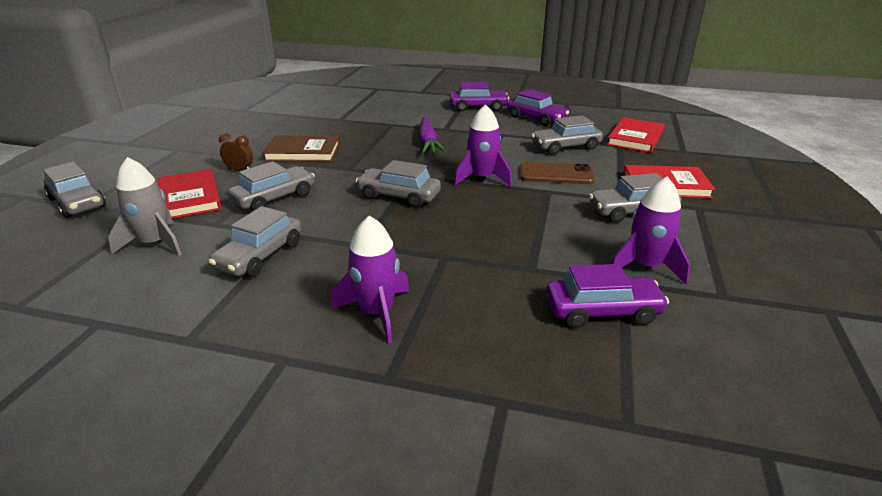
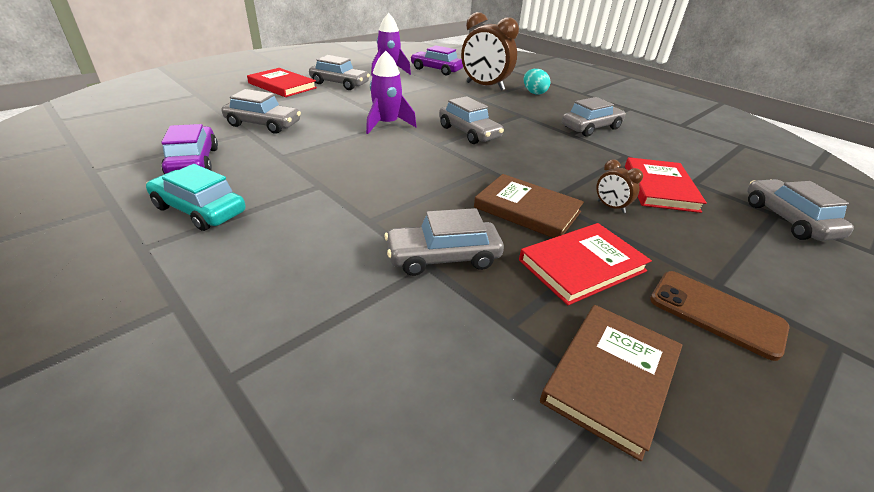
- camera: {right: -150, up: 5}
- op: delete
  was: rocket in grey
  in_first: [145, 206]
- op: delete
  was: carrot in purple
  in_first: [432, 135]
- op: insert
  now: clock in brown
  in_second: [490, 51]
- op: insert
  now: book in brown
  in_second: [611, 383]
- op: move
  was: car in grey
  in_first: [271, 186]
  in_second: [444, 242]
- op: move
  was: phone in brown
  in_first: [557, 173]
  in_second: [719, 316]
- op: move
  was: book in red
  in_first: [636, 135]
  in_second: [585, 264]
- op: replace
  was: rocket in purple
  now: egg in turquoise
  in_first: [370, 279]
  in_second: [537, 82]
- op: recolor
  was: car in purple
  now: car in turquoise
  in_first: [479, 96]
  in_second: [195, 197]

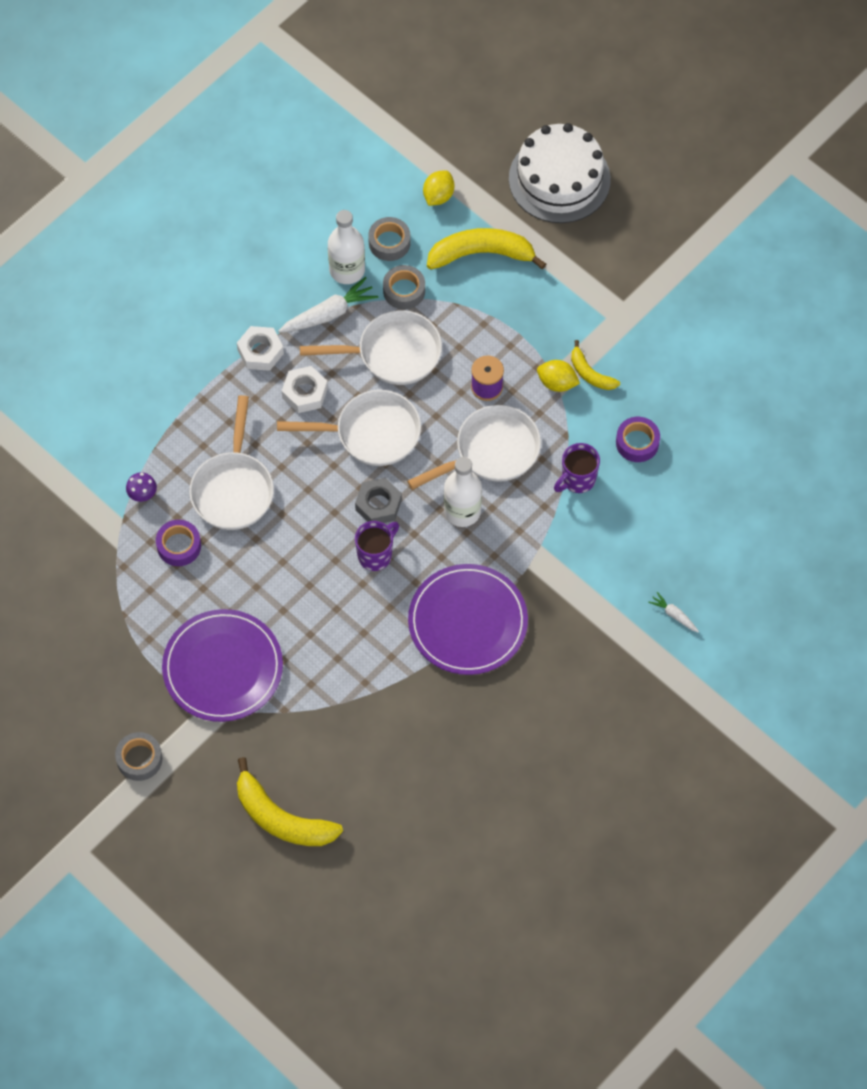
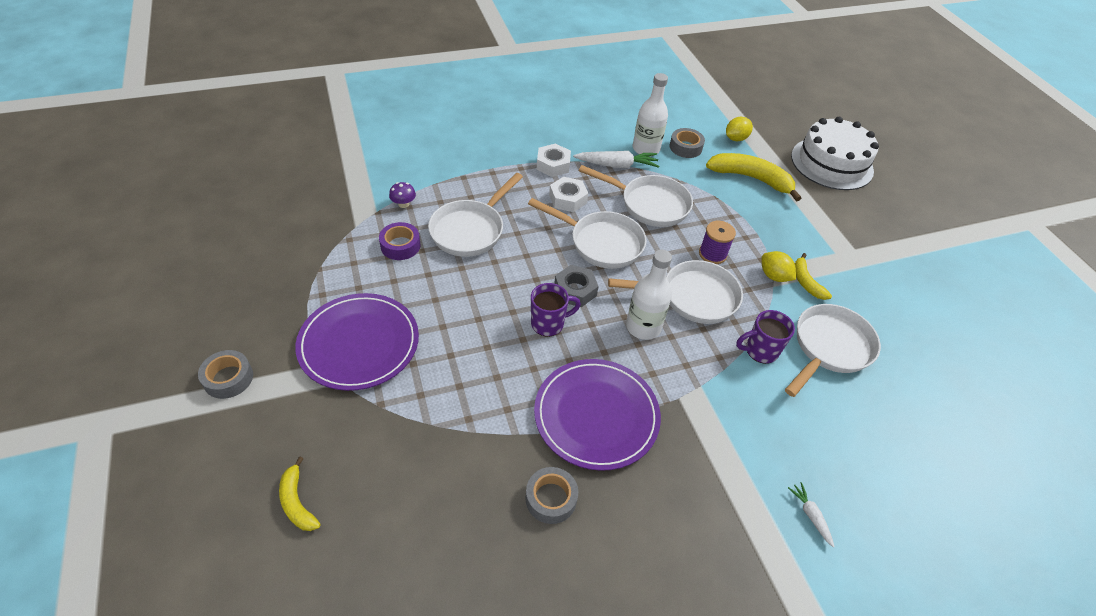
- camera: {right: 25, up: -15}
- op: move
  was: tape in grey
  in_first: [404, 287]
  in_second: [552, 495]
- op: replace
  was: tape in purple
  now: pan in white
  in_first: [638, 439]
  in_second: [833, 350]
- op: resize
  was: banana in yellow
  in_first: [290, 801]
  in_second: [300, 494]
  ratio: 0.55

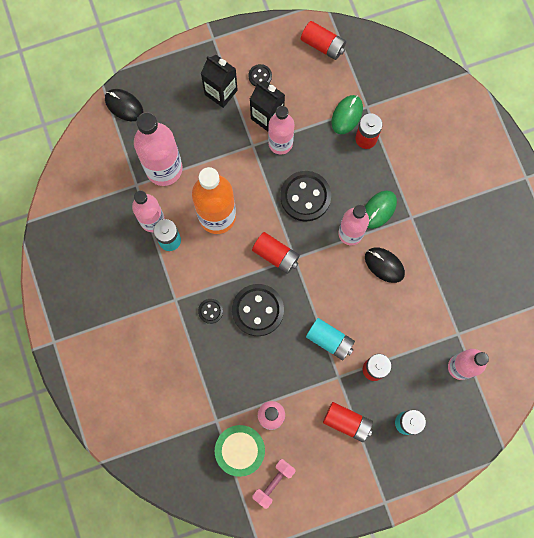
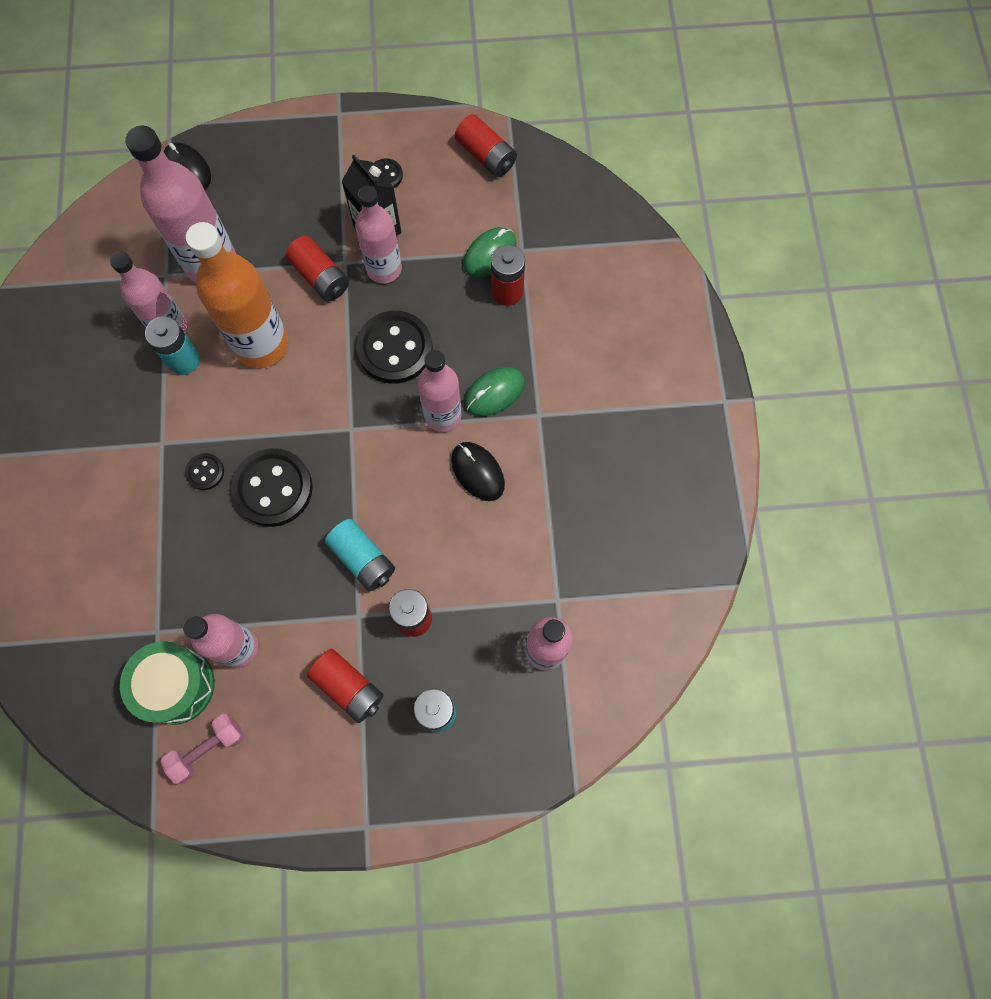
- camera: {right: 15, up: -5}
- op: delete
  was: carton in black
  in_first: [219, 81]
- op: move
  was: battery in red
  in_first: [276, 253]
  in_second: [317, 269]

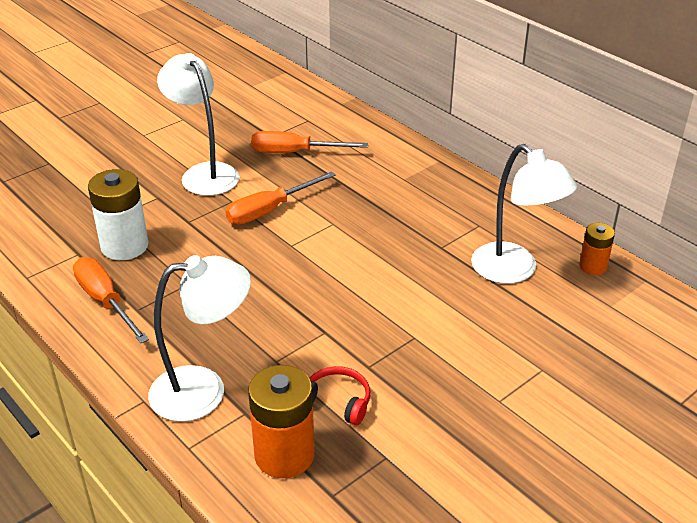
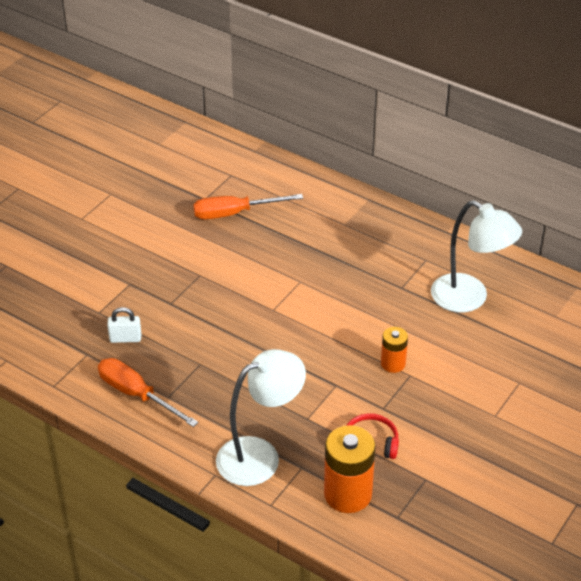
- camera: {right: -15, up: 5}
- op: delete
  was: lamp in white
  in_first: [198, 124]
- op: delete
  was: screwdriver in orange
  in_first: [280, 198]
- op: move
  was: battery in orange
  in_first: [597, 249]
  in_second: [394, 350]
- op: replace
  was: battery in white
  now: padlock in white
  in_first: [118, 214]
  in_second: [124, 325]

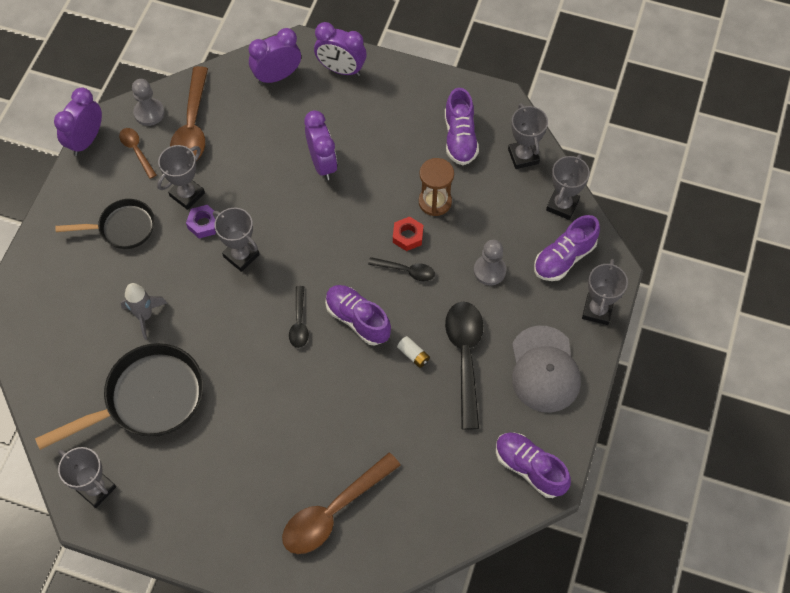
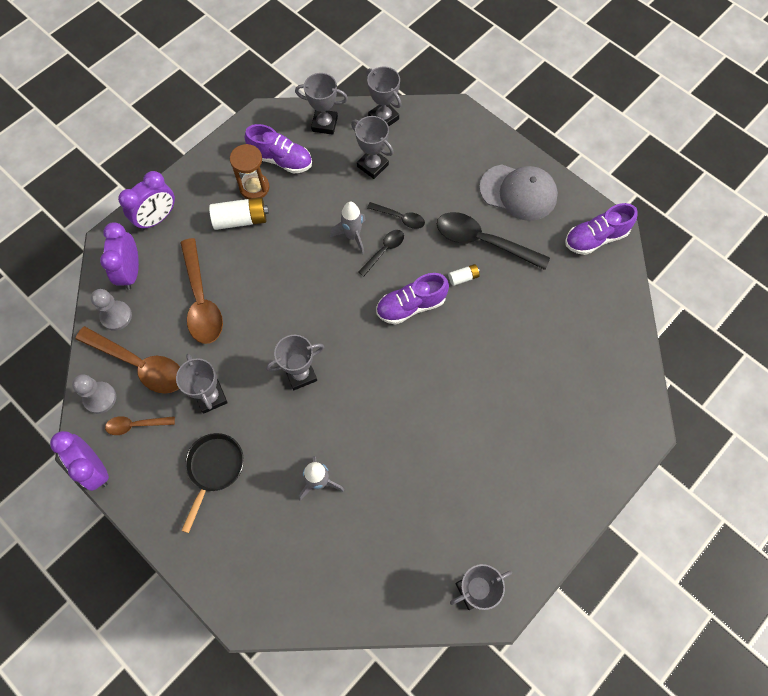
- camera: {right: -65, up: 5}
- op: delete
  was: pan in black
  in_first: [119, 396]
- op: delete
  was: nut in purple
  in_first: [202, 221]
- op: delete
  was: clock in purple
  in_first: [320, 145]
- op: delete
  was: shoe in purple
  in_first: [567, 248]
- op: insert
  now: battery in white
  in_second: [239, 213]
- op: move
  was: spoon in brown
  in_first: [341, 503]
  in_second: [201, 291]
- op: move
  was: spoon in black
  in_first: [299, 317]
  in_second: [396, 215]
- op: move
  was: hourglass in brown
  in_first: [436, 187]
  in_second: [249, 171]
- op: move
  was: pawn in grey
  in_first: [490, 263]
  in_second: [111, 310]
- op: move
  was: trophy in grey
  in_first: [605, 292]
  in_second: [372, 147]
- op: replace
  was: nut in red
  now: rocket in grey
  in_first: [408, 234]
  in_second: [348, 228]

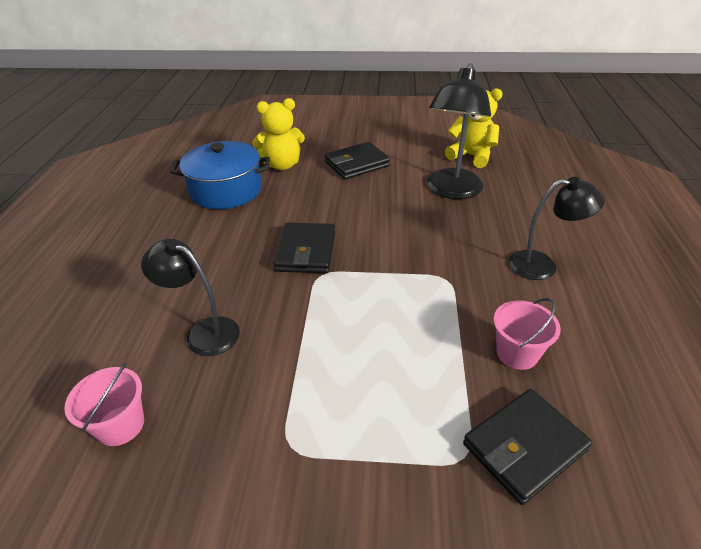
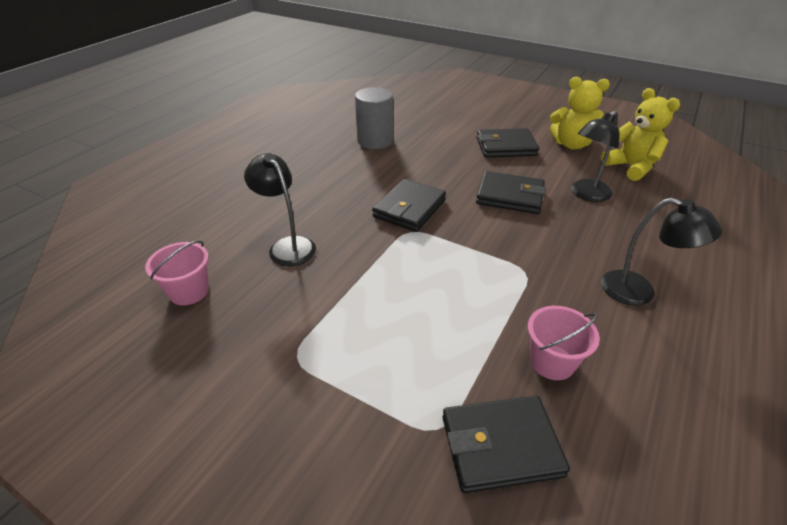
- camera: {right: 25, up: 0}
- op: insert
  now: wallet in black
  in_second: [511, 192]
- op: move
  was: teddy bear in yellow
  in_first: [278, 134]
  in_second: [580, 113]
- op: replace
  was: pot in blue
  now: cylinder in grey
  in_first: [220, 175]
  in_second: [374, 118]
- op: resize
  was: lamp in black
  in_first: [459, 131]
  in_second: [595, 156]
  ratio: 0.67

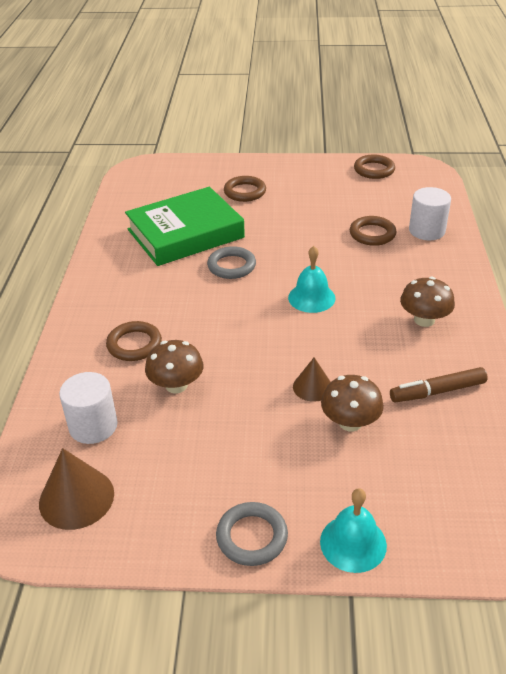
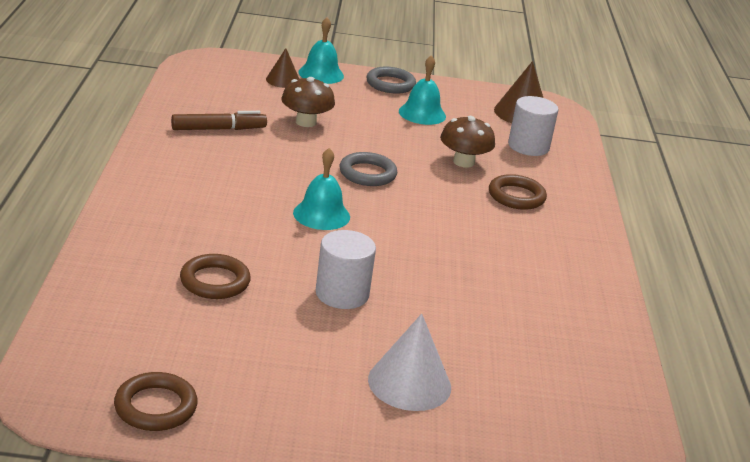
- camera: {right: 175, up: -10}
- op: delete
  was: book in green
  in_first: [185, 226]
- op: delete
  was: mushroom in brown
  in_first: [427, 302]
- op: insert
  now: bell in turquoise
  in_second: [422, 90]
- op: move
  was: ring in grey
  in_first: [231, 262]
  in_second: [368, 169]
- op: move
  was: cone in brown
  in_first: [312, 380]
  in_second: [282, 68]
- op: move
  was: cylinder in white
  in_first: [430, 213]
  in_second: [346, 269]
- op: replace
  was: ring in brown
  now: cone in white
  in_first: [245, 189]
  in_second: [409, 362]

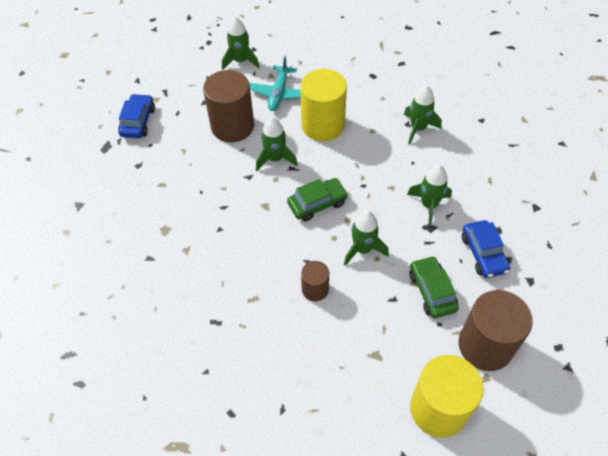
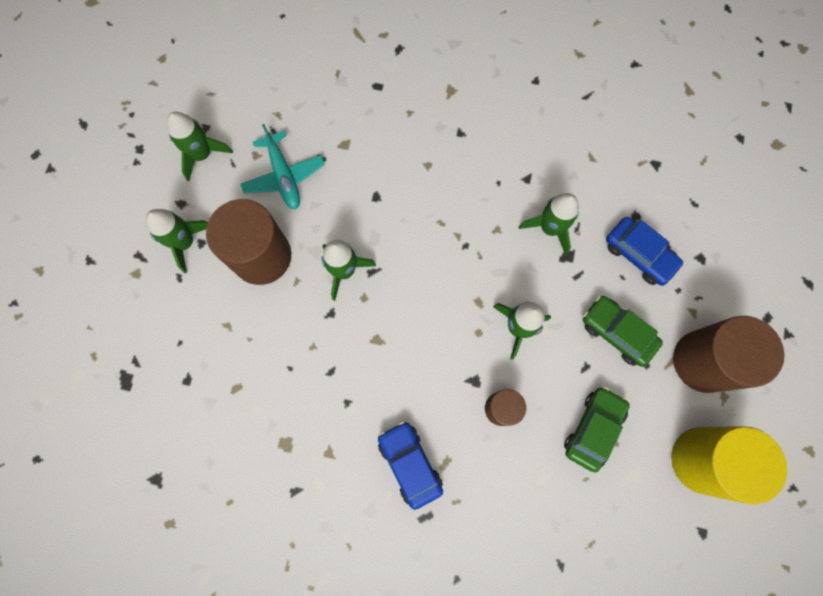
- camera: {right: -35, up: 20}
- op: delete
  was: cylinder in yellow
  in_first: [323, 105]
- op: move
  was: car in blue
  in_first: [136, 116]
  in_second: [410, 465]
- op: move
  was: car in green
  in_first: [317, 199]
  in_second: [597, 429]
- op: move
  was: rocket in green
  in_first: [423, 115]
  in_second: [177, 241]

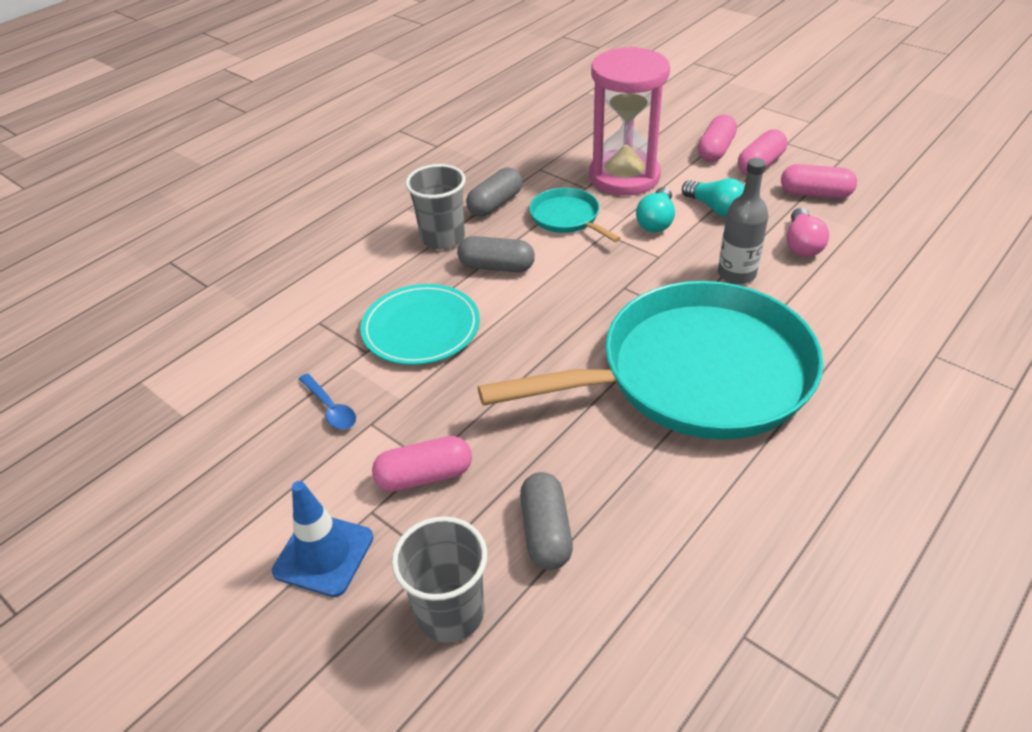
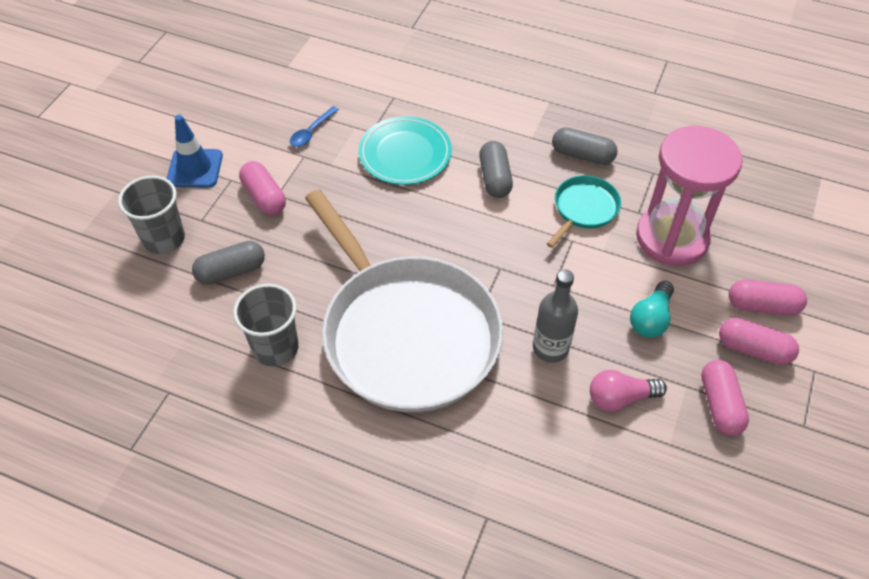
- camera: {right: 70, up: 10}
- op: delete
  was: light bulb in turquoise
  in_first: [655, 209]
- op: move
  was: cup in grey
  in_first: [435, 206]
  in_second: [265, 325]
- op: recolor
  was: pan in turquoise
  now: pan in white
  in_first: [651, 360]
  in_second: [404, 300]

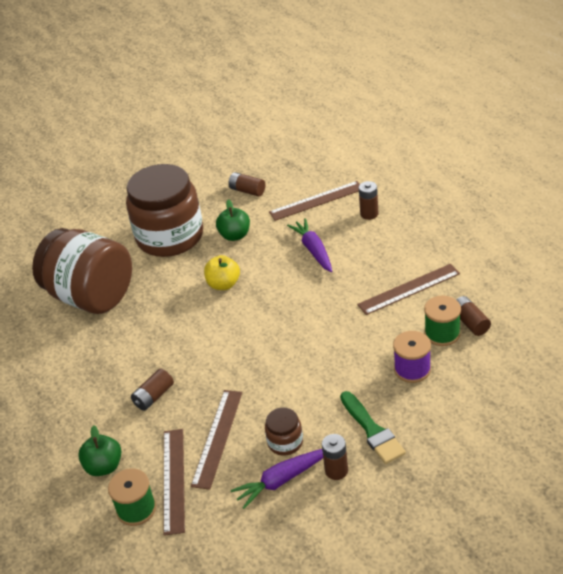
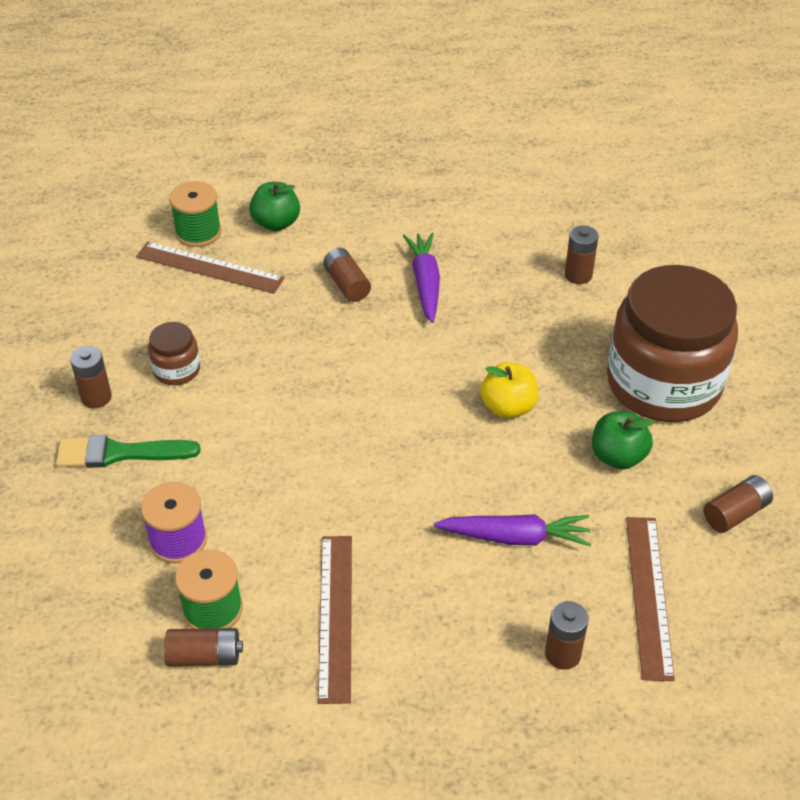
- camera: {right: 110, up: 5}
- op: delete
  was: ruler in brown
  in_first: [216, 440]
- op: move
  was: carrot in purple
  in_first: [277, 479]
  in_second: [421, 278]
- op: replace
  was: jar in brown
  now: battery in brown
  in_first: [82, 271]
  in_second: [582, 254]

